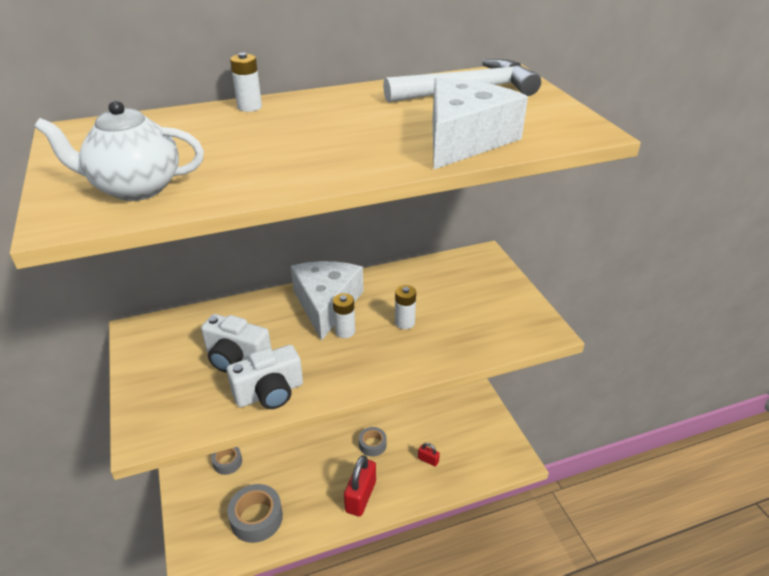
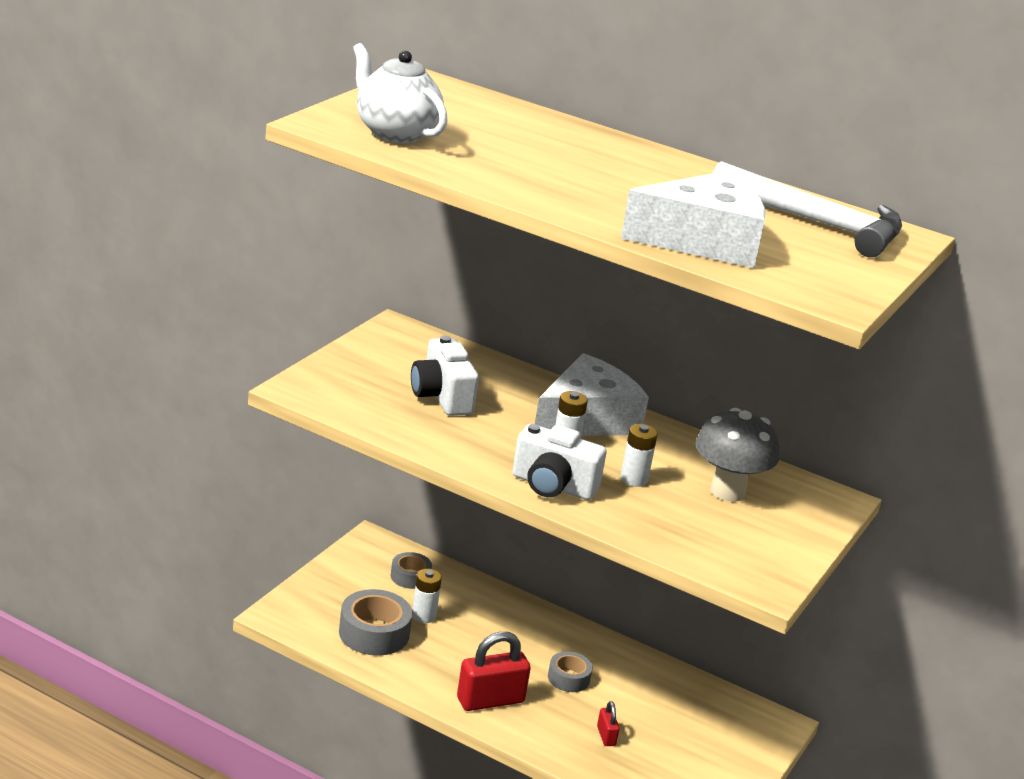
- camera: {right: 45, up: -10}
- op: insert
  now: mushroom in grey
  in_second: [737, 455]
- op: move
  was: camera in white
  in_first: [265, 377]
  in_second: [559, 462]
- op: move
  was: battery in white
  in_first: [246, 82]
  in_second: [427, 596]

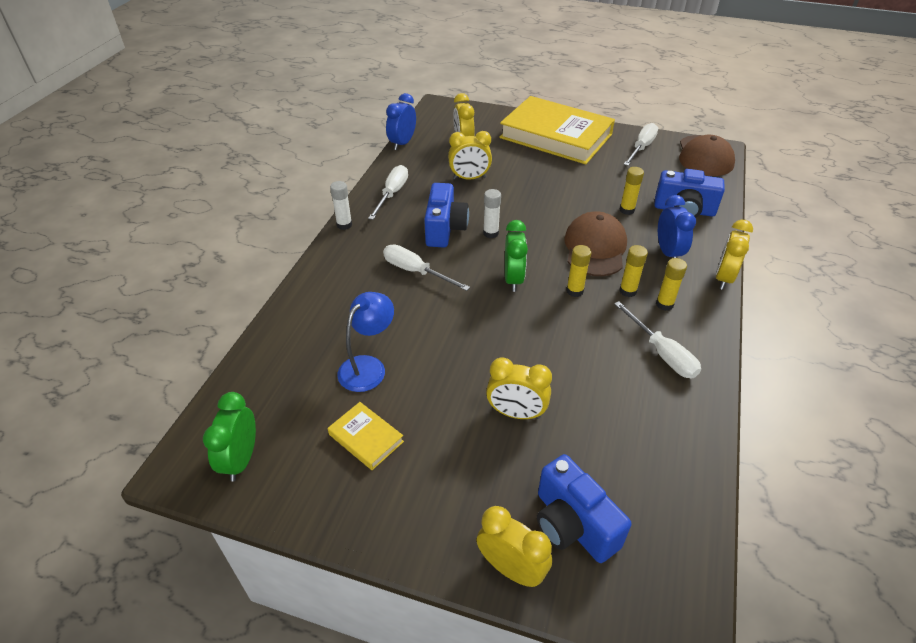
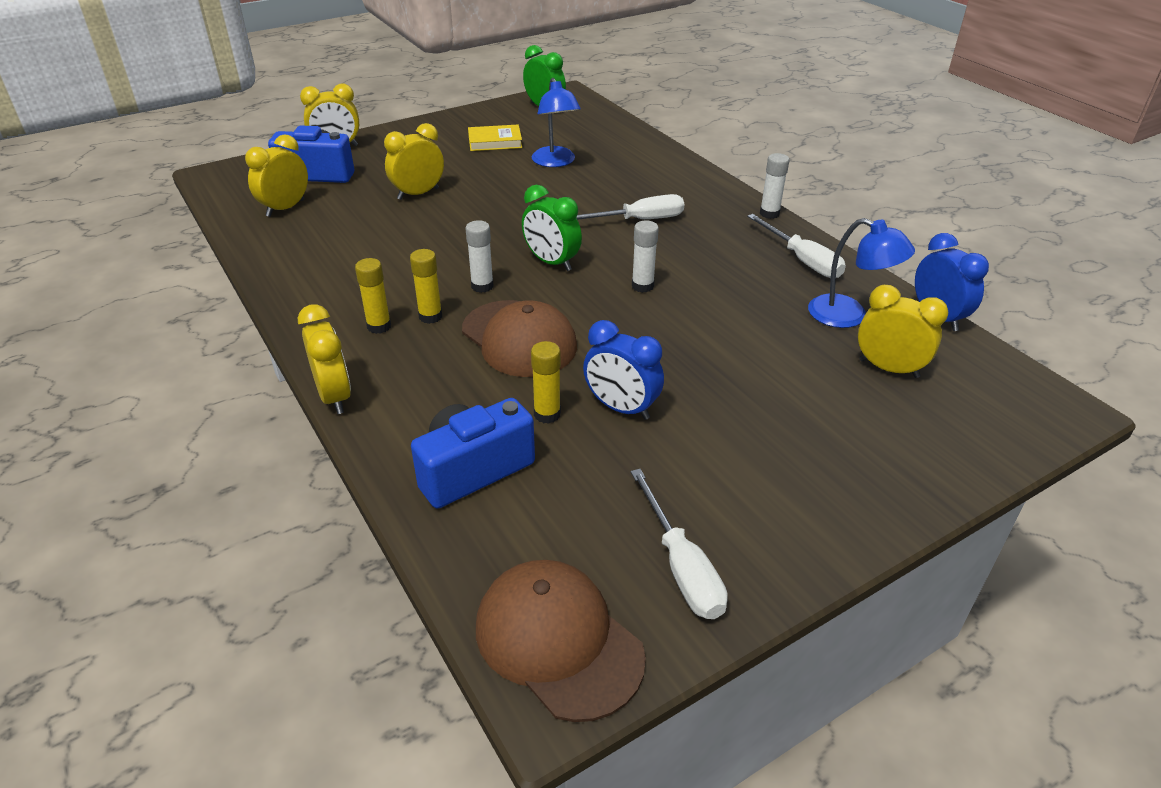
- camera: {right: 130, up: -5}
- op: delete
  was: camera in blue
  in_first: [446, 215]
- op: delete
  was: book in yellow
  in_first: [557, 130]
- op: delete
  was: screwdriver in white
  in_first: [657, 339]
- op: insert
  now: lamp in blue
  in_second: [861, 273]
- op: move
  was: clock in yellow
  in_first: [470, 155]
  in_second: [276, 175]
- op: move
  was: clock in blue
  in_first: [677, 226]
  in_second: [623, 370]
- op: recolor
  was: glue stick in yellow
  now: glue stick in white
  in_first: [578, 271]
  in_second: [479, 256]

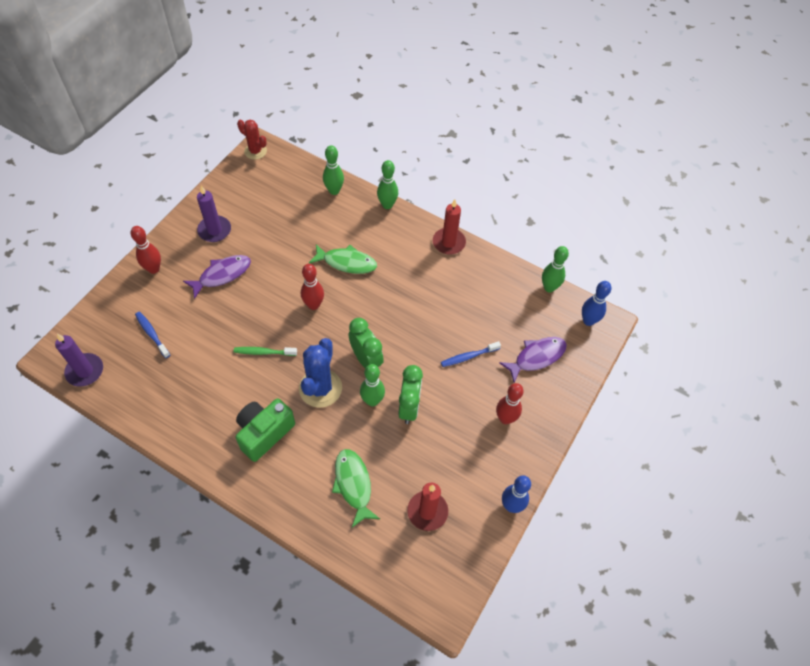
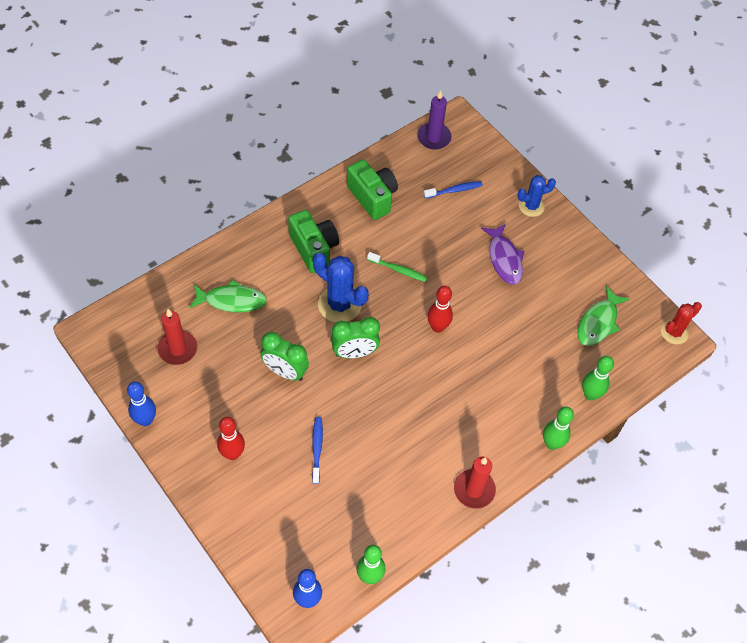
- camera: {right: 110, up: 0}
- op: delete
  was: candle in purple
  in_first: [214, 214]
- op: delete
  was: bowling pin in green
  in_first: [372, 385]
- op: delete
  was: fish in purple
  in_first: [533, 360]
- op: insert
  now: camera in green
  in_second: [372, 189]
- op: move
  was: fish in green
  in_first: [343, 259]
  in_second: [603, 316]
- op: replace
  was: bowling pin in red
  now: cactus in blue
  in_first: [146, 250]
  in_second: [536, 196]
- op: rotate
  was: toothbrush in green
  in_first: [265, 351]
  in_second: [397, 267]
  clockwise: 90

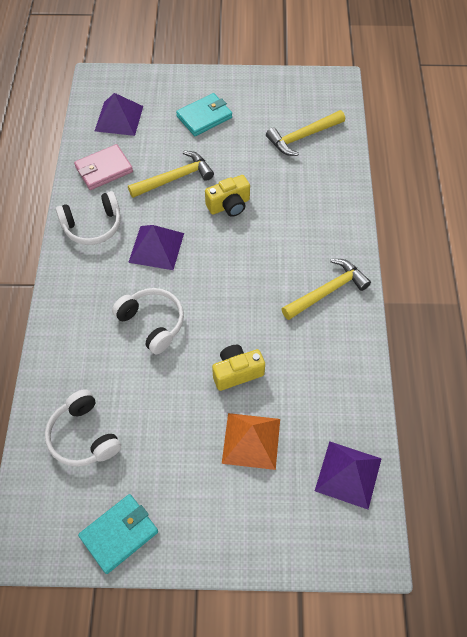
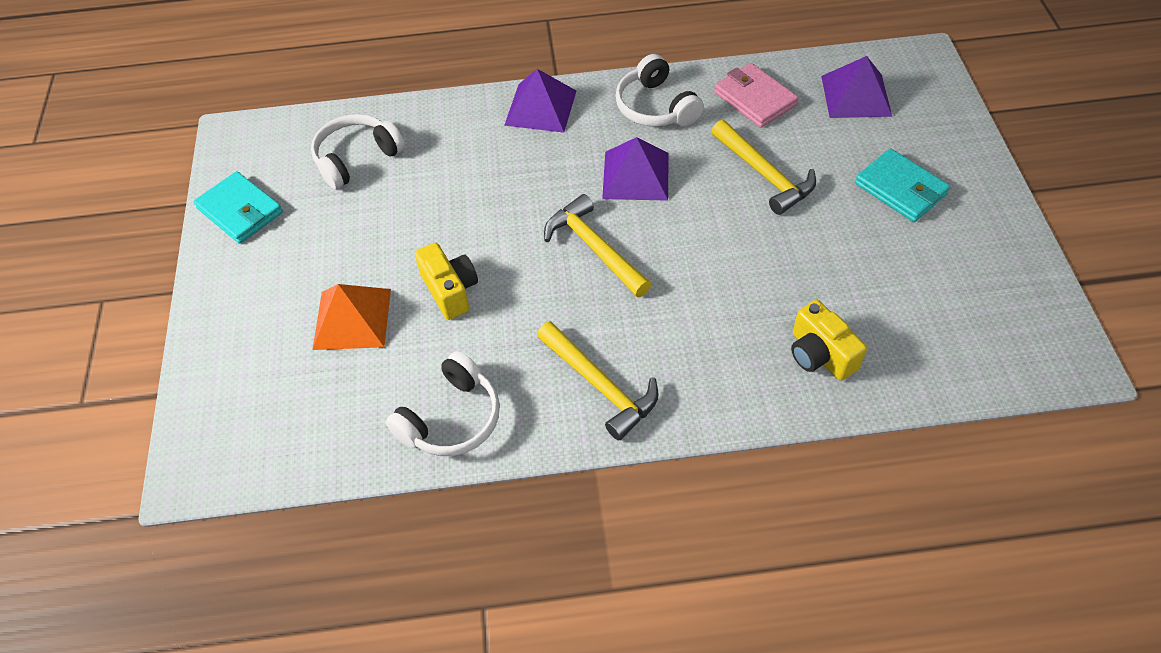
- camera: {right: 85, up: -5}
- op: move
  was: headphones in white
  in_first: [148, 321]
  in_second: [443, 403]
- op: move
  was: camera in yellow
  in_first: [227, 196]
  in_second: [829, 340]
- op: move
  was: hammer in yellow
  in_first: [305, 133]
  in_second: [598, 245]
- op: move
  was: pyramid in purple
  in_first: [348, 475]
  in_second: [540, 101]

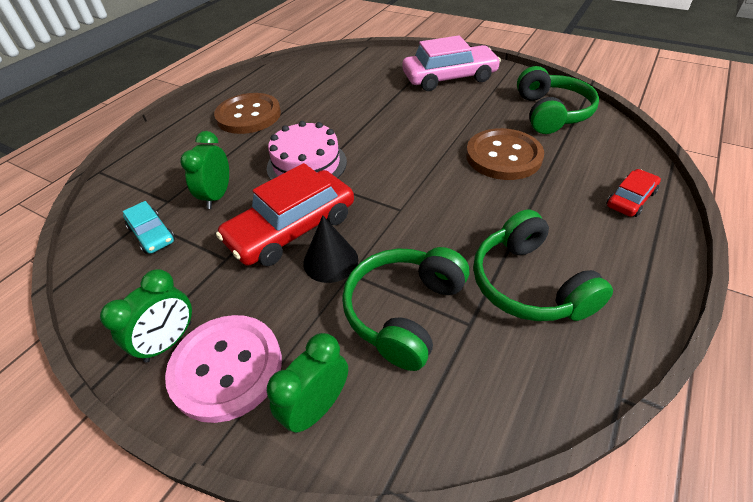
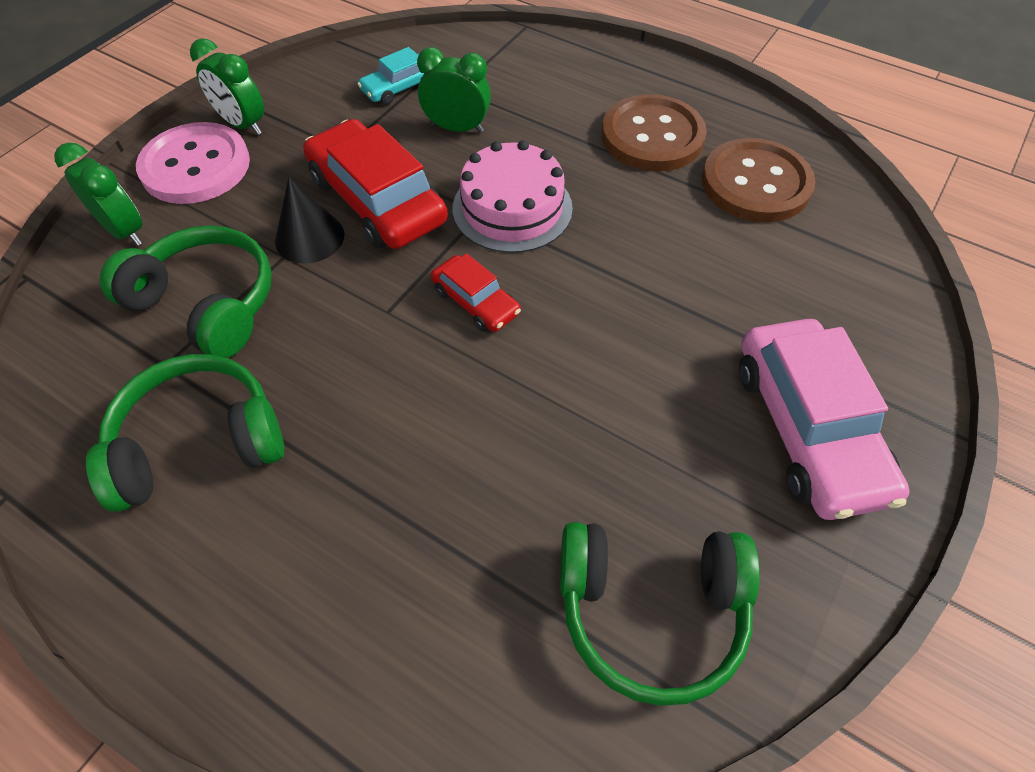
- camera: {right: 90, up: 10}
- op: move
  was: button in brown
  in_first: [505, 154]
  in_second: [758, 180]
- op: move
  was: car in red
  in_first: [634, 193]
  in_second: [476, 292]

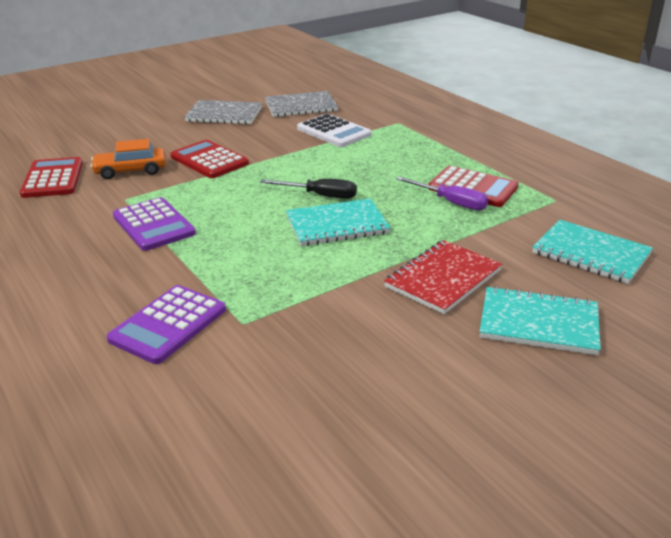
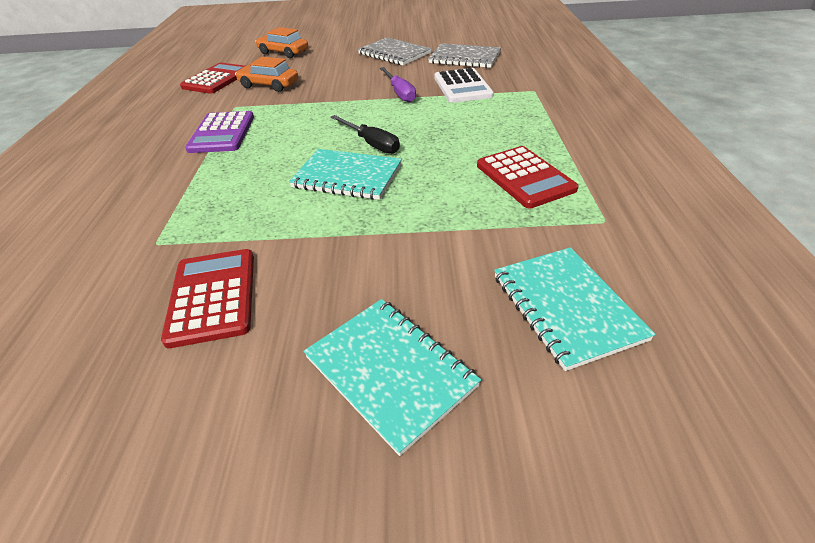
- camera: {right: 35, up: 10}
- op: delete
  was: calculator in purple
  in_first: [166, 324]
- op: delete
  was: notebook in red
  in_first: [443, 277]
- op: insert
  now: car in orange
  in_second: [282, 42]
- op: move
  was: calculator in red
  in_first: [209, 159]
  in_second: [207, 298]
- op: move
  was: screwdriver in purple
  in_first: [442, 193]
  in_second: [398, 85]

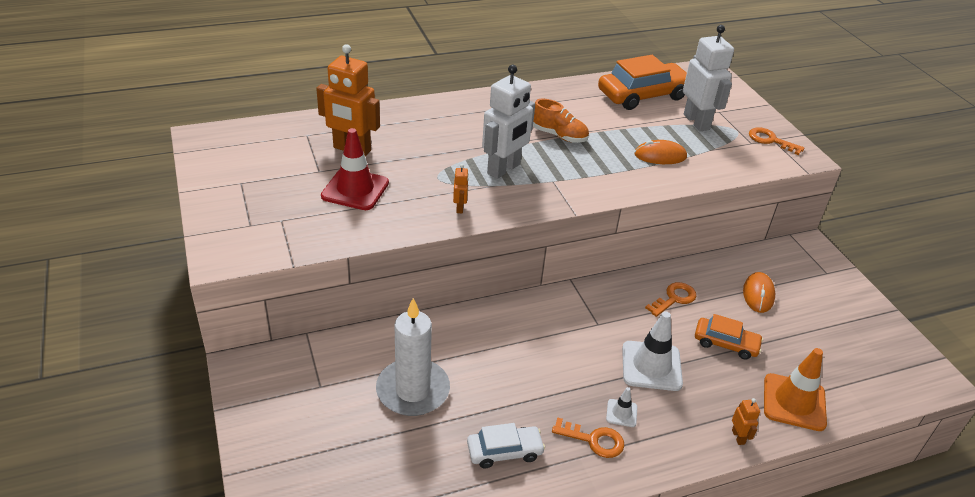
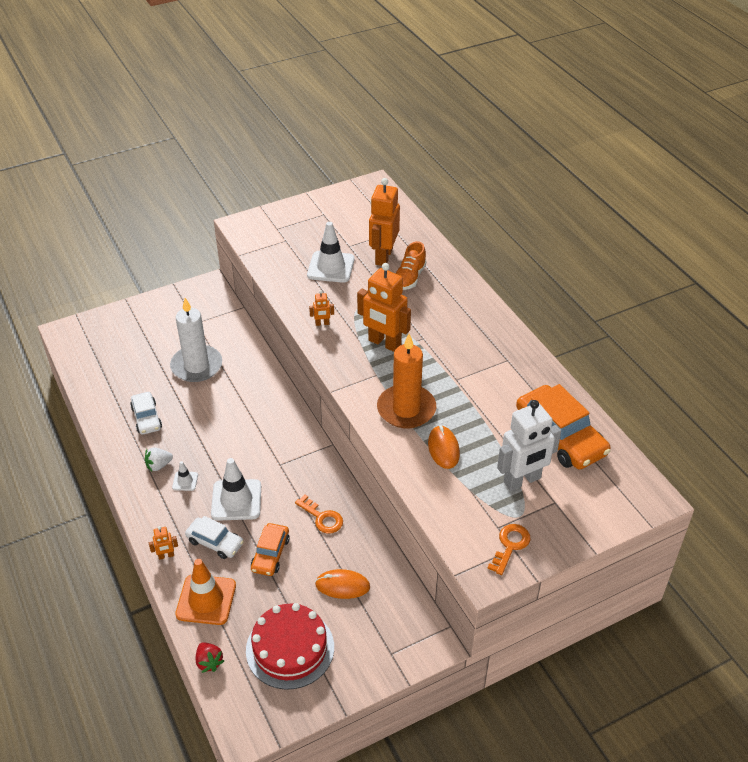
- camera: {right: 85, up: 5}
- op: insert
  now: car in white
  in_second: [214, 537]
- op: insert
  now: strawberry in red
  in_second: [210, 657]
- op: insert
  now: cake in red
  in_second: [290, 646]
- op: insert
  now: candle in orange
  in_second: [406, 381]
- op: move
  was: shoe in orange
  in_first: [561, 121]
  in_second: [411, 265]
- op: replace
  was: key in orange
  now: strawberry in white
  in_first: [588, 437]
  in_second: [159, 459]
- op: recolor
  was: traffic cone in red
  now: traffic cone in white
  in_first: [355, 169]
  in_second: [331, 252]
- op: recolor
  was: robot in white
  now: robot in orange
  in_first: [508, 122]
  in_second: [384, 307]

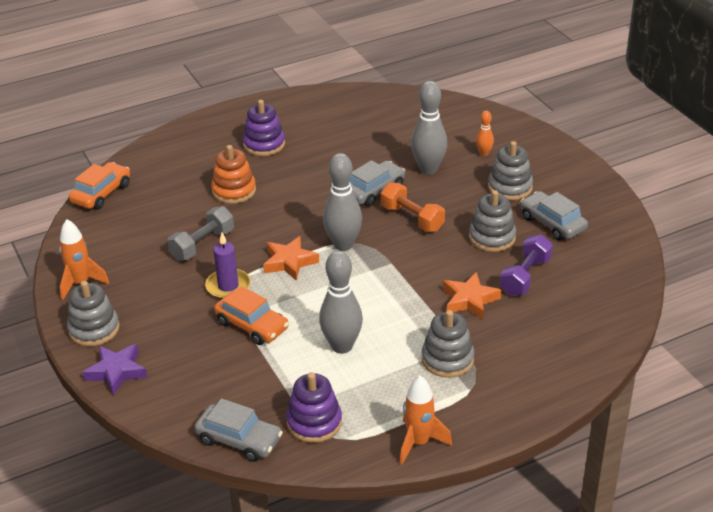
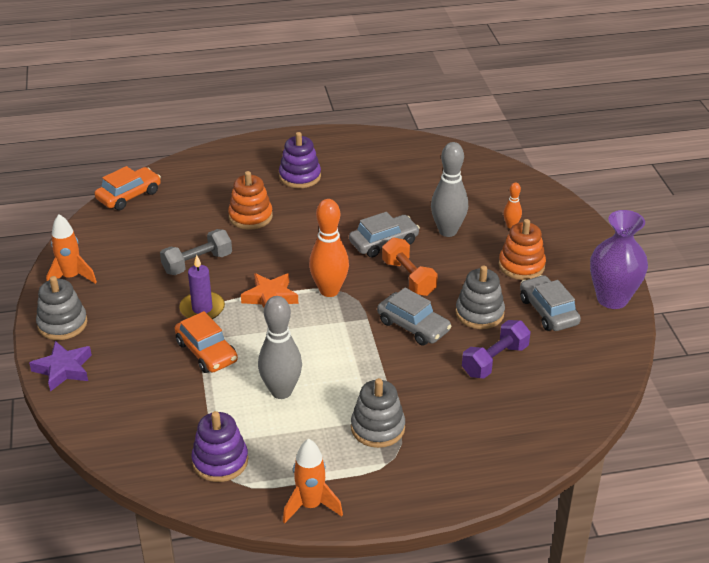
- camera: {right: 15, up: 0}
- op: delete
  was: star in orange
  in_first: [472, 295]
- op: insert
  now: vase in purple
  in_second: [619, 259]
- op: move
  was: car in grey
  in_first: [238, 430]
  in_second: [414, 317]
- op: recolor
  was: bowling pin in grey
  now: bowling pin in orange
  in_first: [342, 202]
  in_second: [329, 248]
- op: recolor
  was: stacking toy in grey
  now: stacking toy in orange
  in_first: [510, 170]
  in_second: [522, 249]

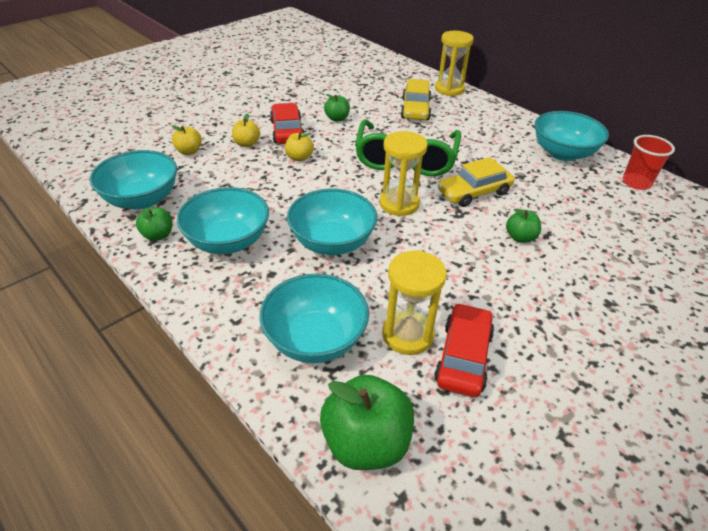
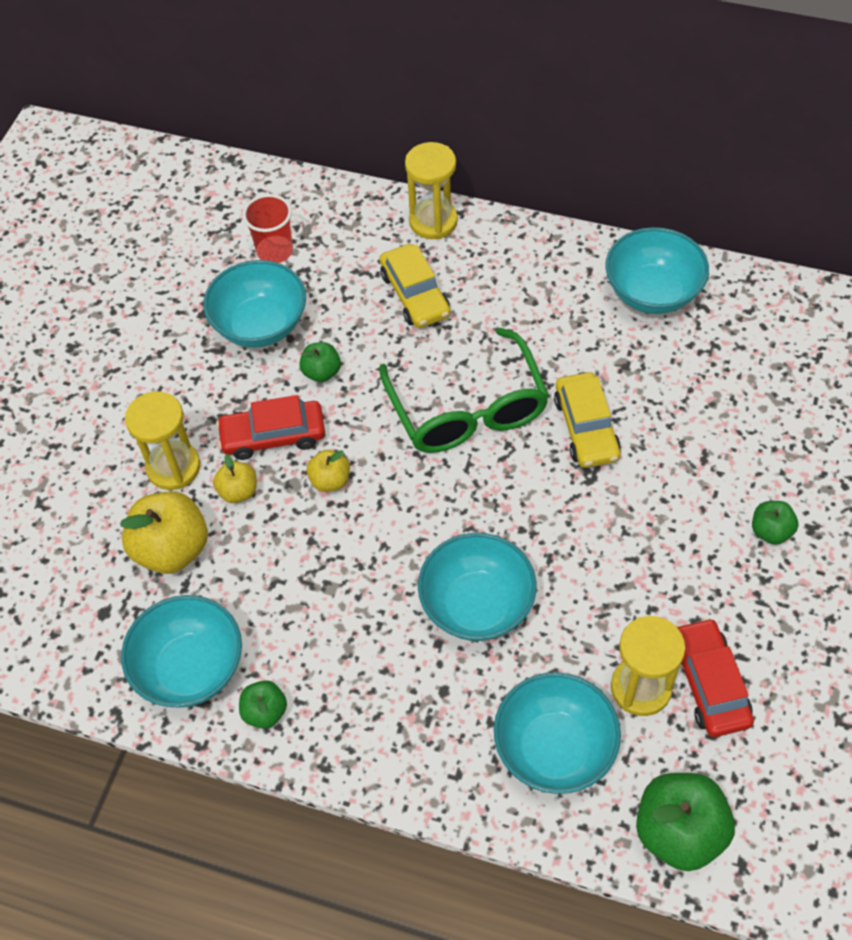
- camera: {right: -25, up: 15}
- op: move
  was: bowl in turquoise
  in_first: [223, 220]
  in_second: [255, 304]
- op: move
  was: hourglass in yellow
  in_first: [403, 173]
  in_second: [162, 440]
- op: move
  was: apple in green
  in_first: [523, 226]
  in_second: [775, 523]
- op: move
  was: cup in red
  in_first: [649, 162]
  in_second: [268, 228]
- op: rotate
  was: car in red
  in_first: [287, 123]
  in_second: [270, 427]
  clockwise: -60
- op: rotate
  was: car in yellow
  in_first: [476, 182]
  in_second: [587, 420]
  clockwise: -45
- op: resize
  was: apple in yellow
  in_first: [187, 140]
  in_second: [164, 533]
  ratio: 1.87

